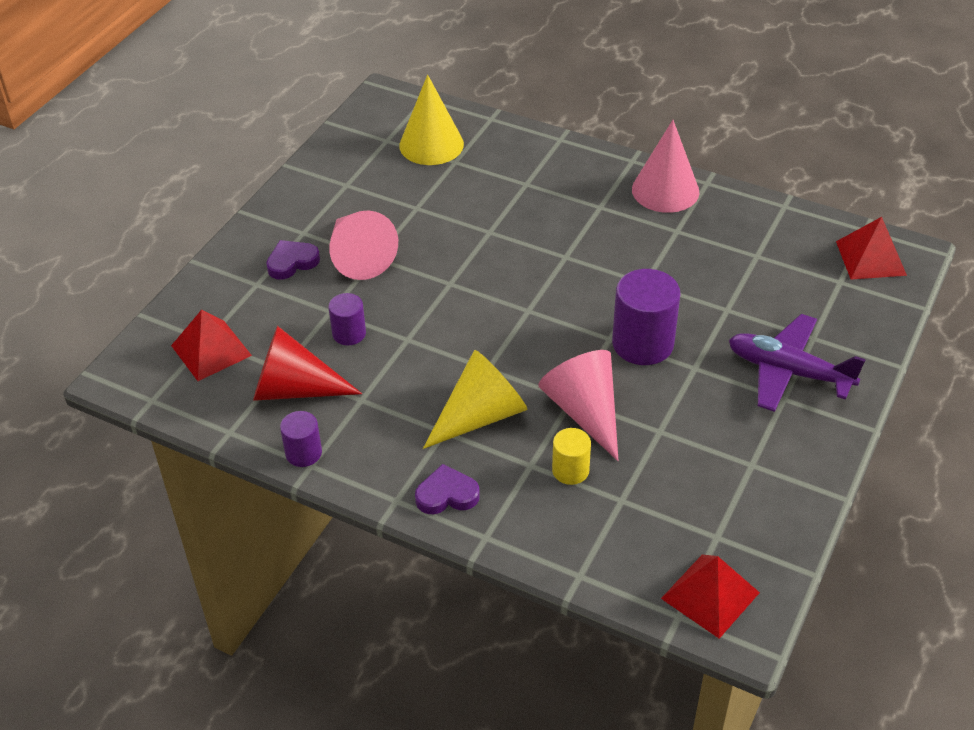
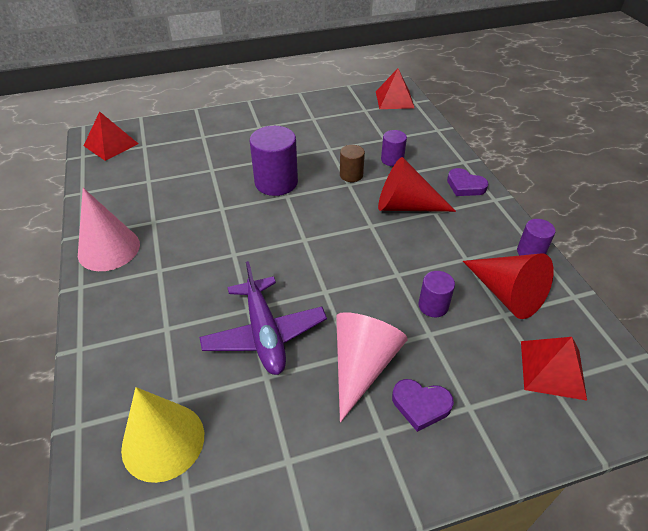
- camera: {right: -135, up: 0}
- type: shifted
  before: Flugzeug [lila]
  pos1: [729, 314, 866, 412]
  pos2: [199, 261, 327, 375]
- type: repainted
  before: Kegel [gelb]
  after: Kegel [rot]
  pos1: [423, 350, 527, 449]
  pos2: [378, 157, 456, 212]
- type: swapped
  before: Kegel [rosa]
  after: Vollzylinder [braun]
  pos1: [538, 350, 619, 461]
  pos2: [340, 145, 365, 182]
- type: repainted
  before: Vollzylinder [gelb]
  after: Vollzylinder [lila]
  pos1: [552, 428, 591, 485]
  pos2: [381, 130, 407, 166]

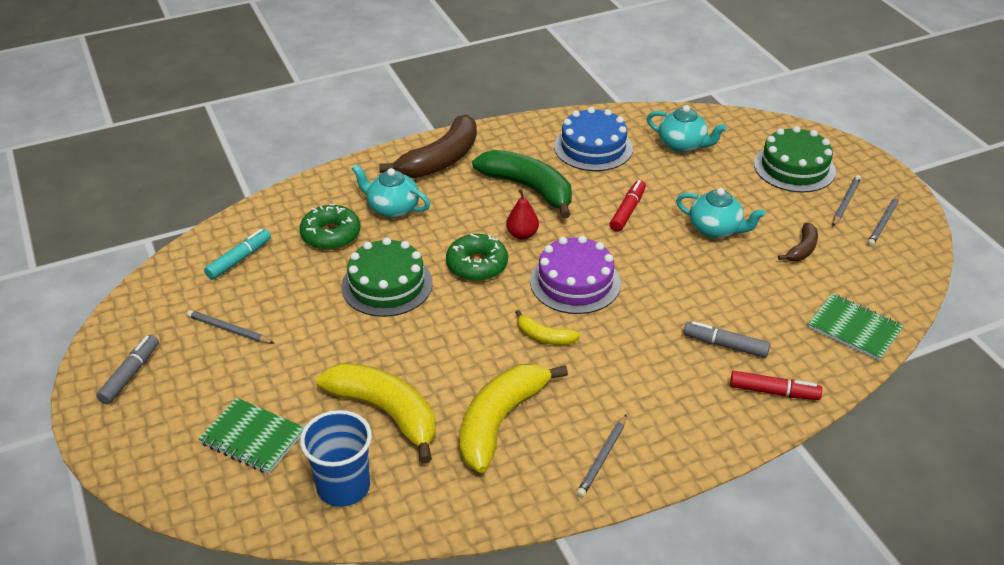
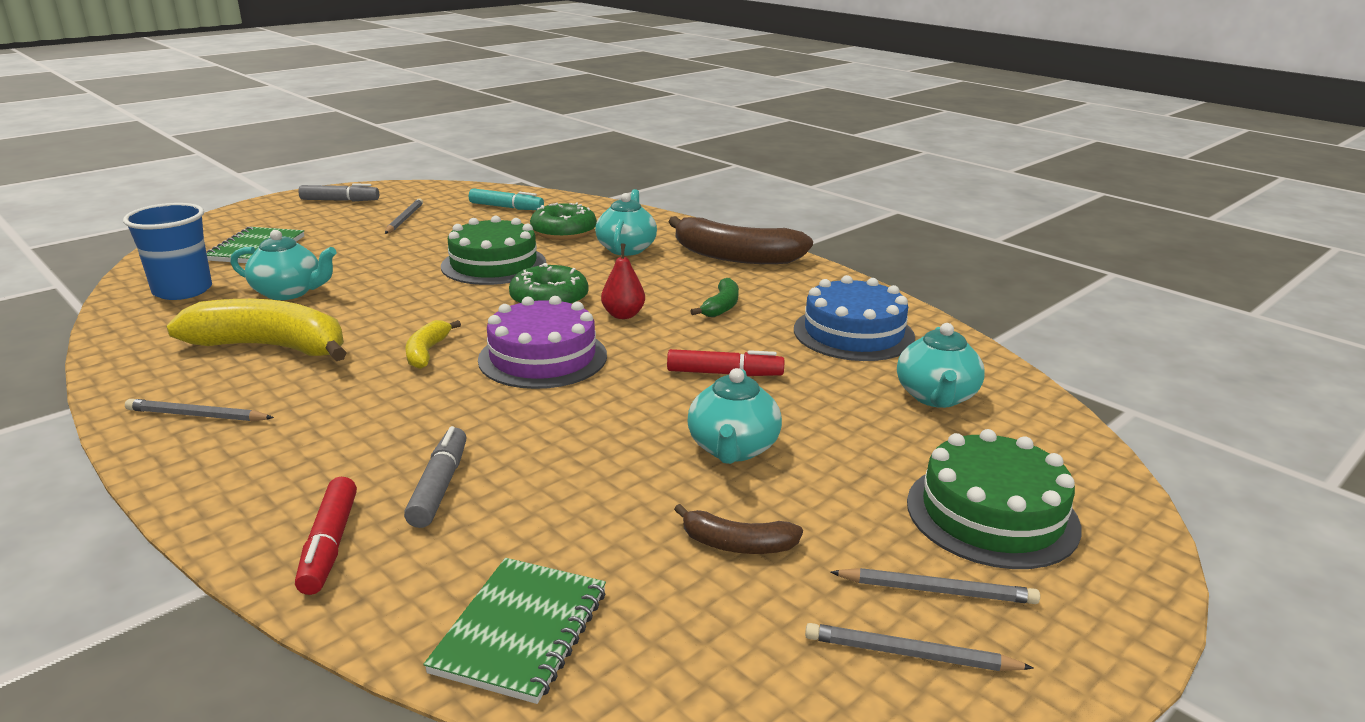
- camera: {right: 70, up: -15}
- type: scaled
  before: Banane [grün]
  pos1: [472, 150, 572, 218]
  pos2: [691, 278, 739, 317]
  scale: 0.49
- type: swapped
  before: Banane [gelb]
  after: Teekanne [türkis]
  pos1: [316, 363, 436, 463]
  pos2: [230, 230, 337, 300]

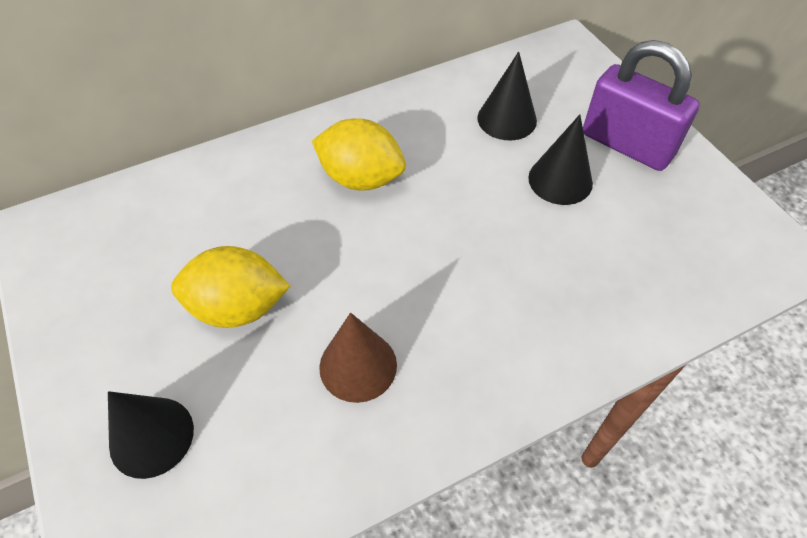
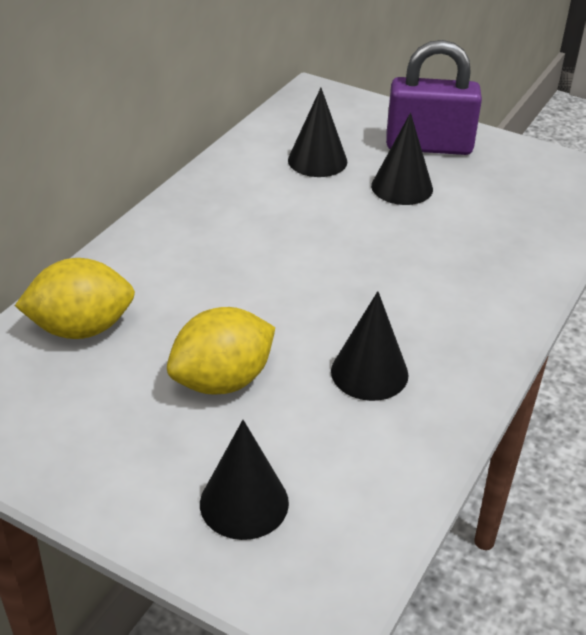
- camera: {right: -35, up: -15}
- type: shifted
  before: Zitrone [gelb]
  pos1: [312, 118, 406, 191]
  pos2: [15, 258, 135, 339]
- type: repainted
  before: Kegel [braun]
  after: Kegel [schwarz]
  pos1: [319, 313, 397, 403]
  pos2: [331, 291, 409, 401]

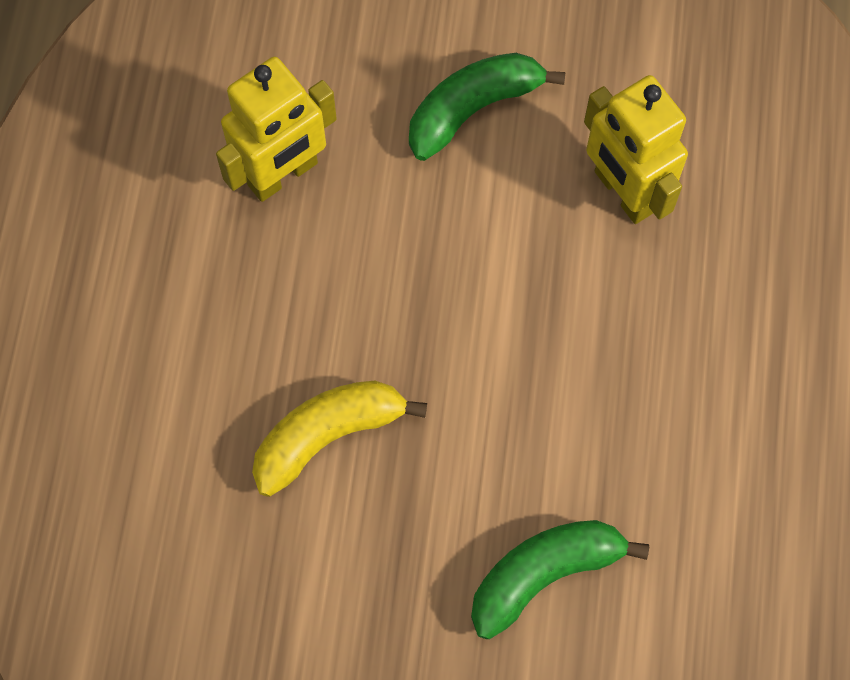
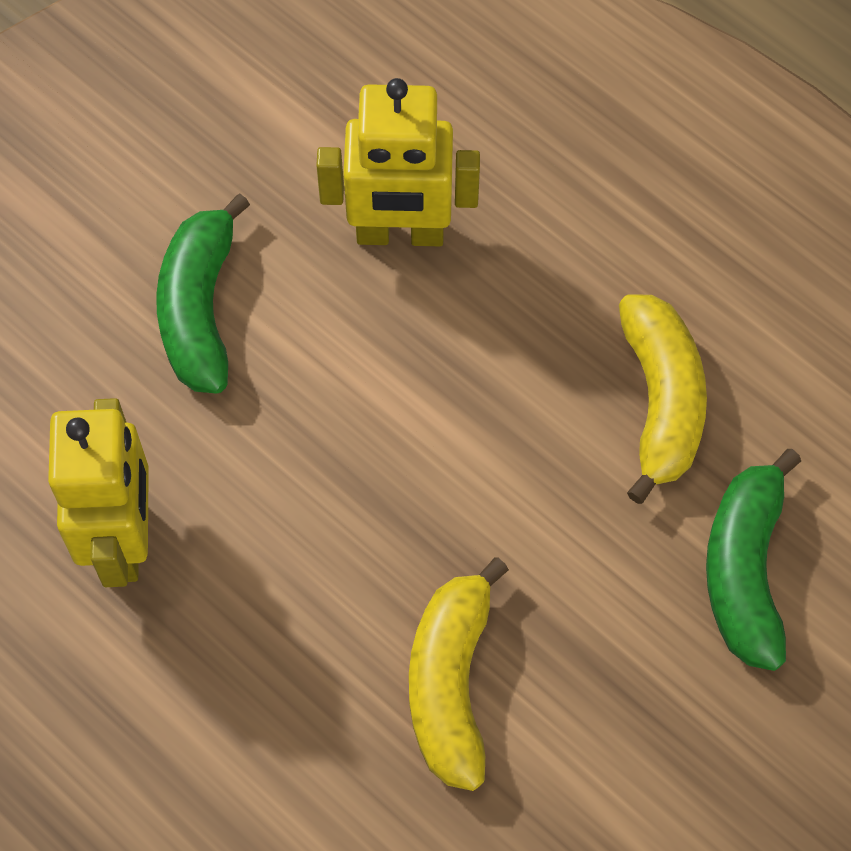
- camera: {right: -55, up: -5}
- type: new
  after: Banane [gelb]
  pos2: [619, 295, 707, 504]

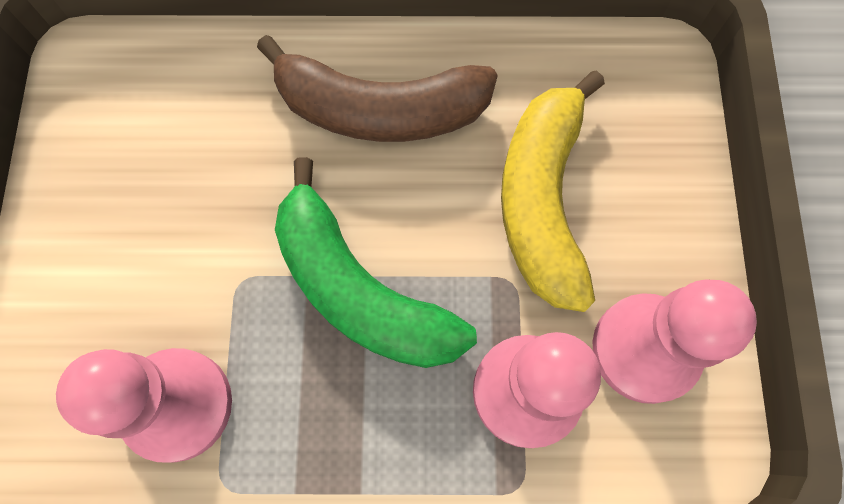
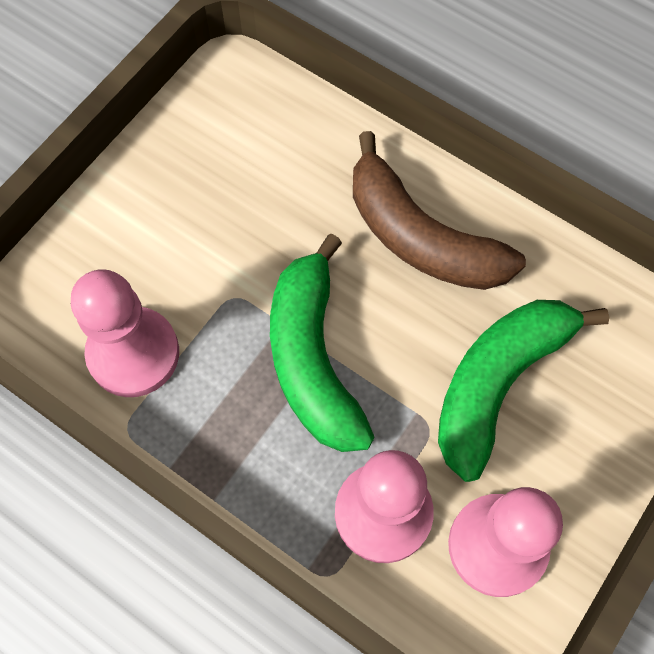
- camera: {right: 35, up: -5}
- type: repainted
  before: Banane [gelb]
  after: Banane [grün]
  pos1: [501, 70, 605, 312]
  pos2: [438, 300, 609, 482]

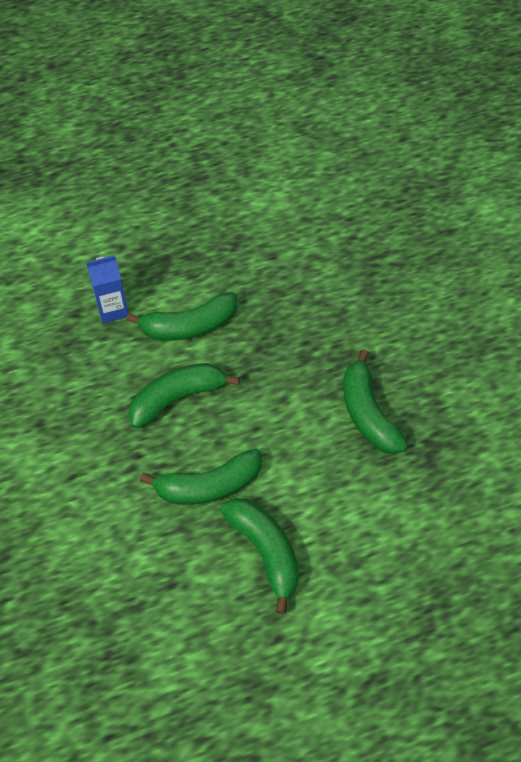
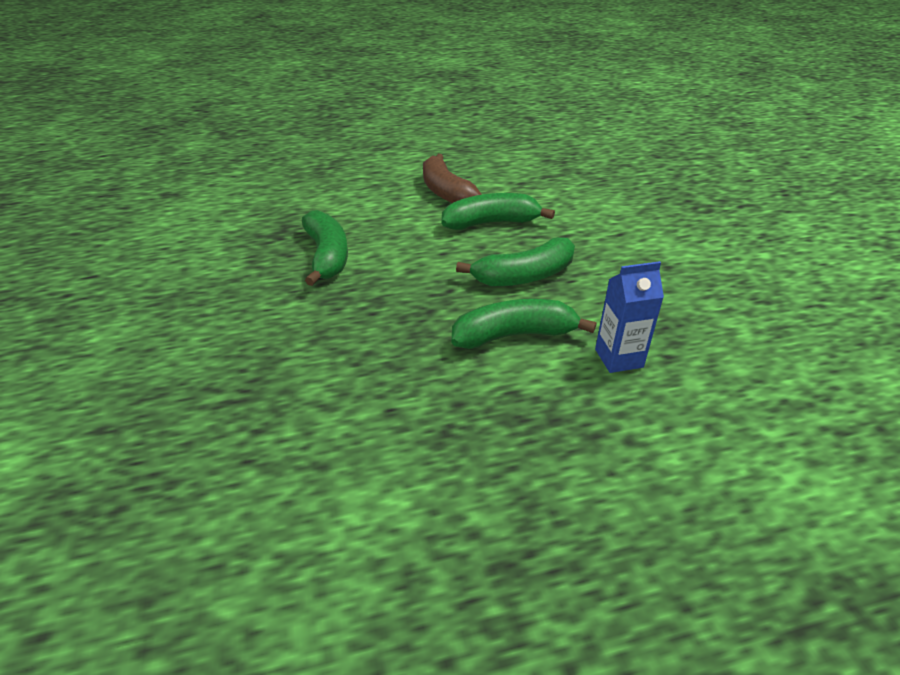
- camera: {right: -175, up: -20}
- type: repainted
  before: Banane [grün]
  after: Banane [braun]
  pos1: [220, 498, 299, 614]
  pos2: [423, 154, 482, 203]

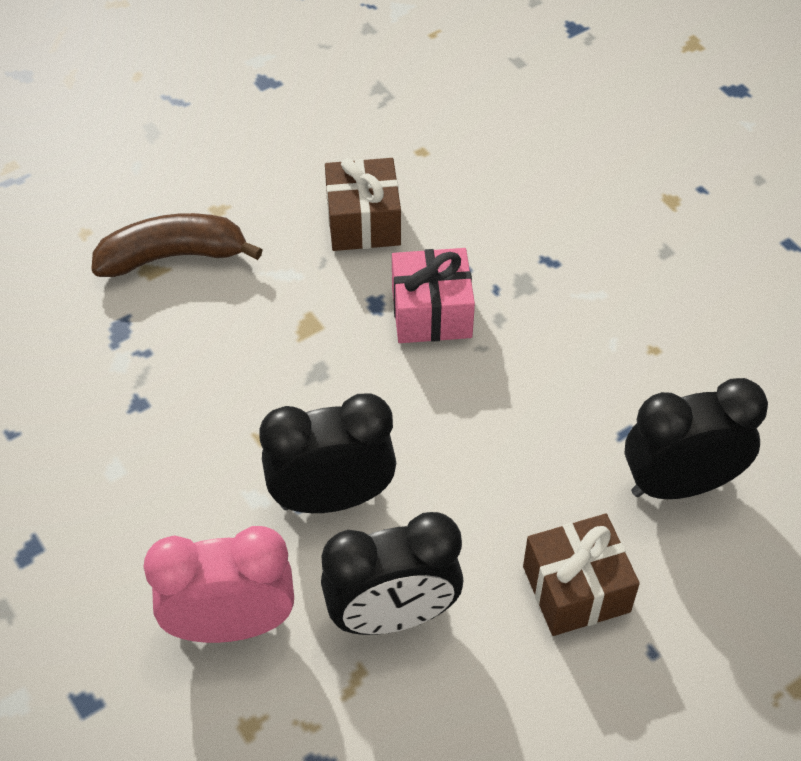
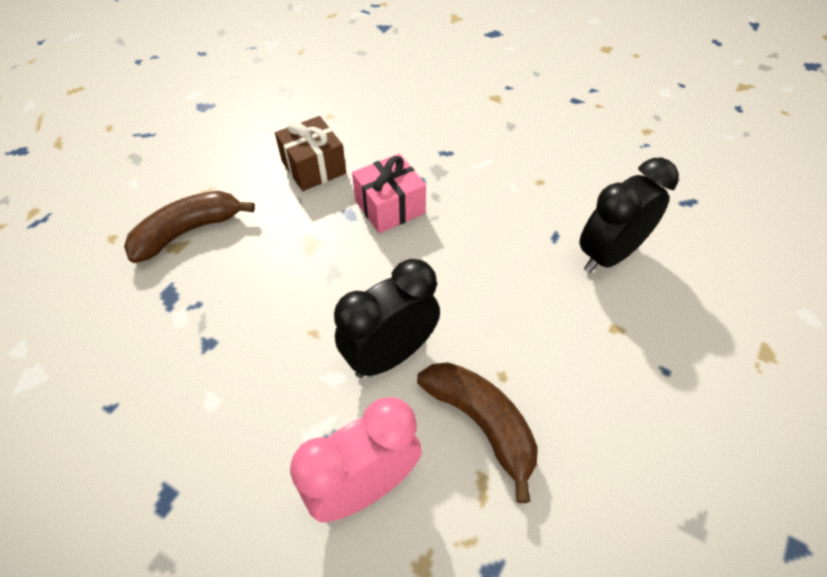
- camera: {right: -25, up: 0}
- type: swapped
  before: Wecker [schwarz]
  after: Banane [braun]
  pos1: [321, 512, 463, 635]
  pos2: [417, 362, 538, 503]
- type: gone
  before: Geschenk [braun]
  pos1: [523, 514, 640, 636]

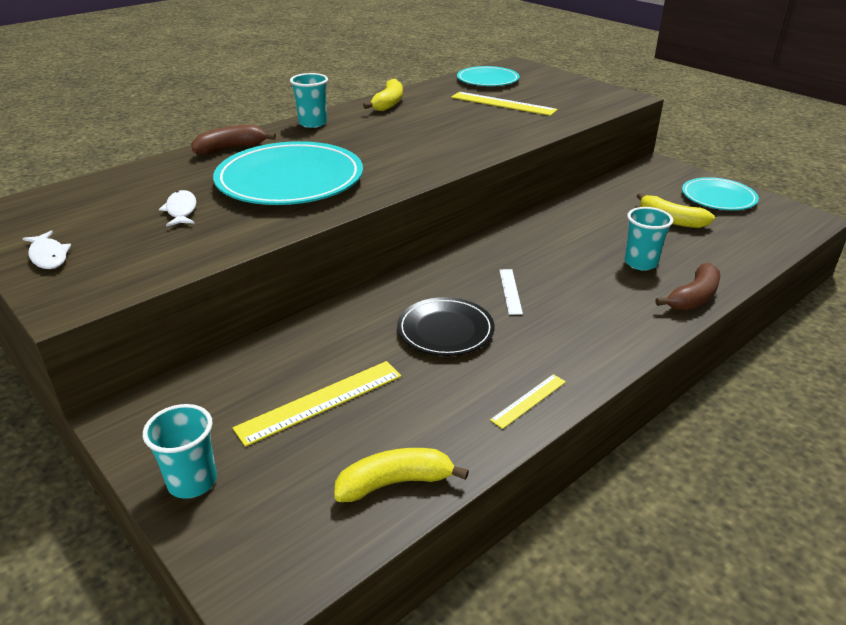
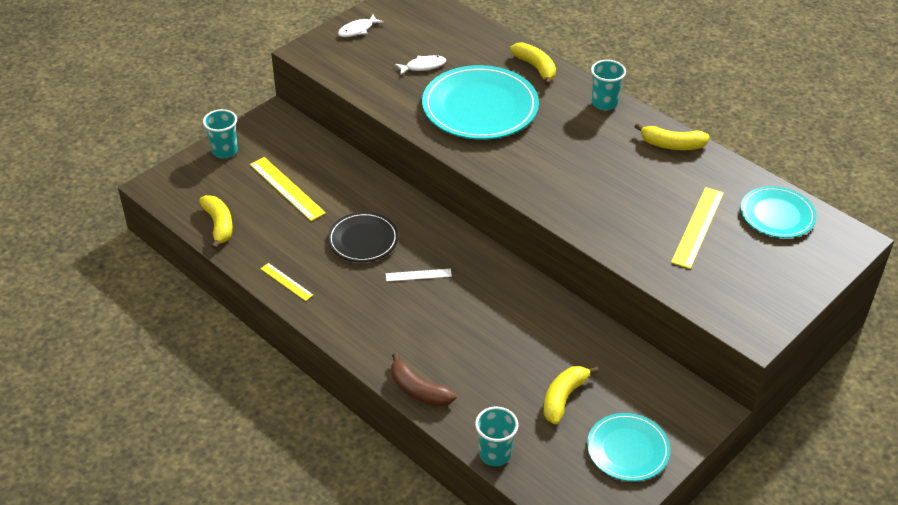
- camera: {right: 85, up: 10}
- type: repainted
  before: Banane [braun]
  after: Banane [gelb]
  pos1: [191, 124, 276, 155]
  pos2: [510, 42, 556, 85]
- type: shifted
  before: Becher [türkis]
  pos1: [625, 207, 673, 270]
  pos2: [475, 407, 518, 466]

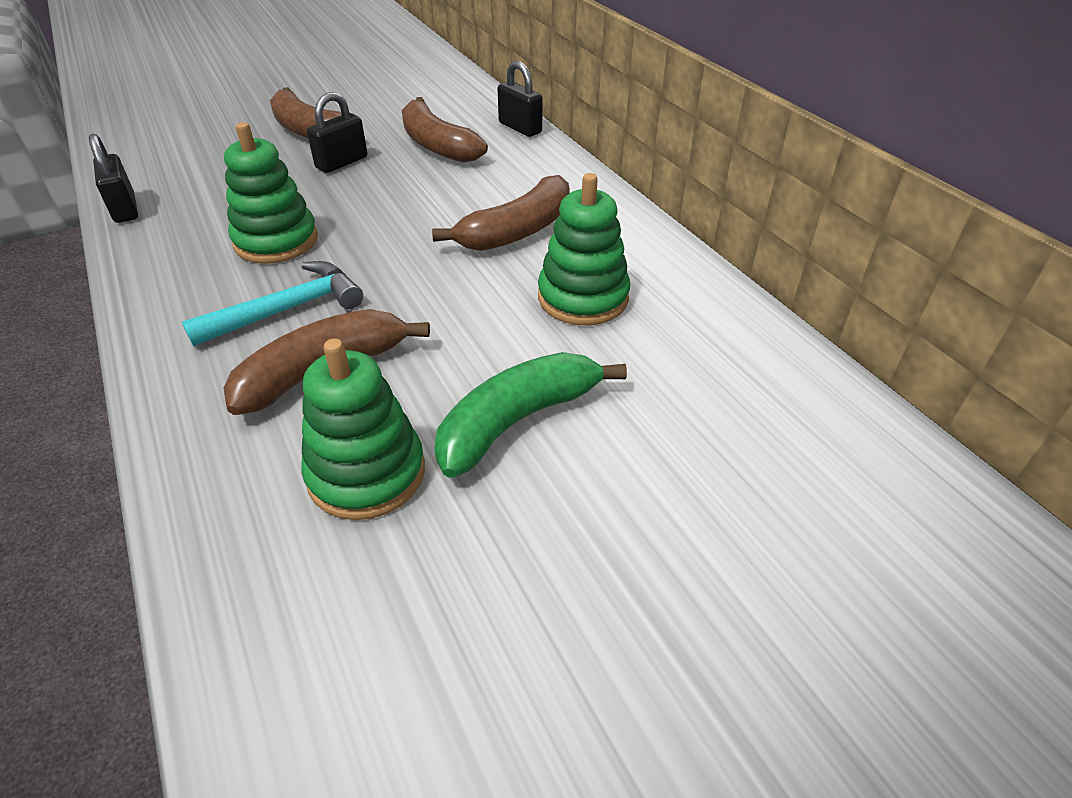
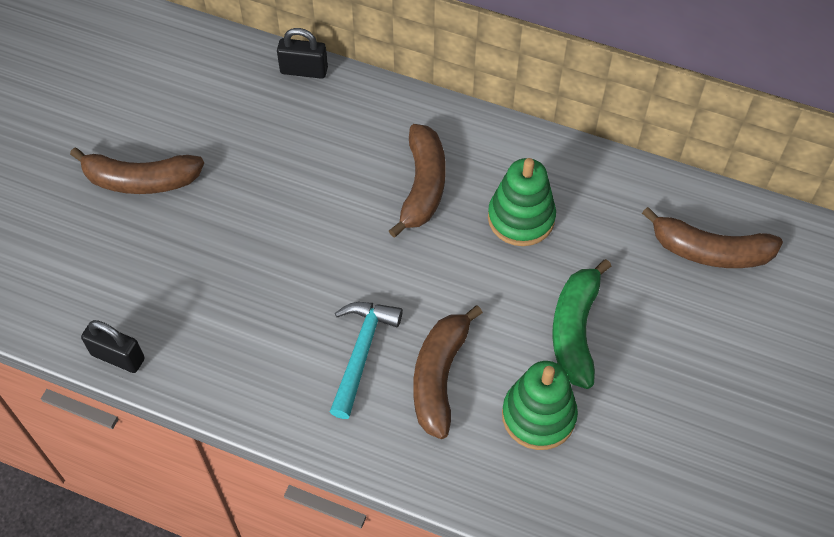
- camera: {right: -40, up: 15}
- type: gone
  before: Vorhängeschloss [schwarz]
  pos1: [307, 92, 367, 173]
- type: shifted
  before: Banane [braun]
  pos1: [402, 97, 488, 162]
  pos2: [642, 207, 783, 268]
- type: gone
  before: Stapelspielzeug [grün]
  pos1: [224, 122, 318, 264]

